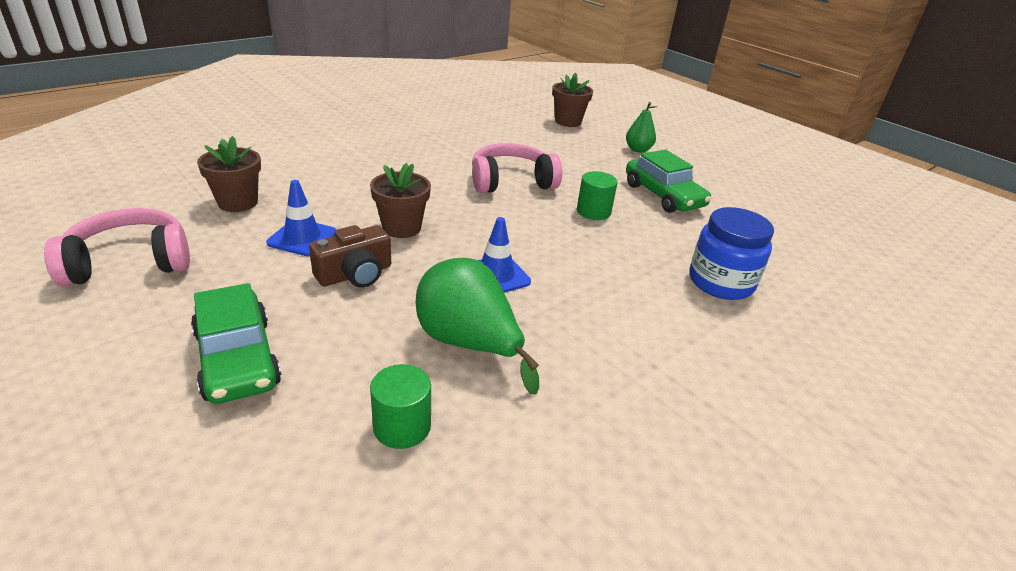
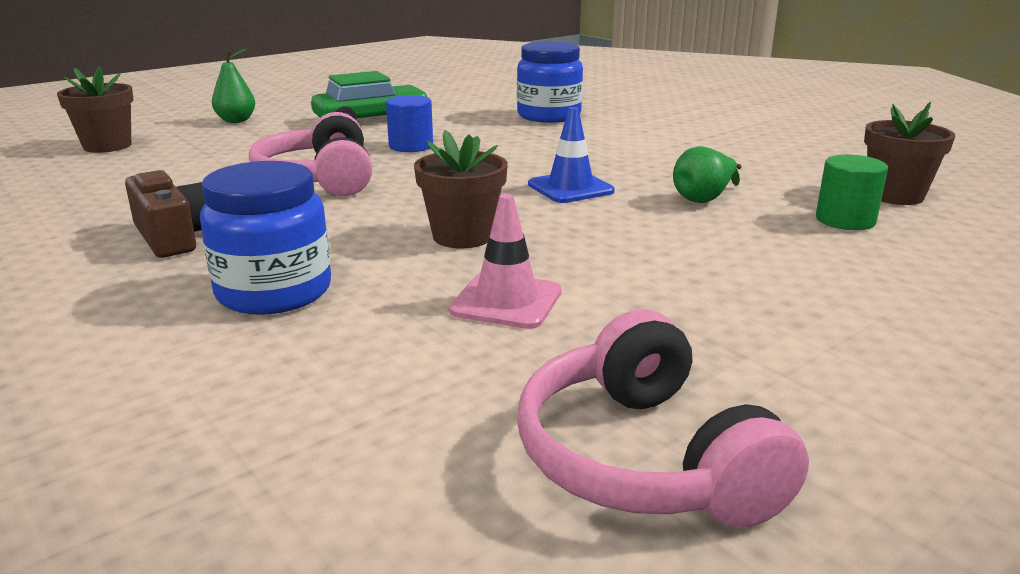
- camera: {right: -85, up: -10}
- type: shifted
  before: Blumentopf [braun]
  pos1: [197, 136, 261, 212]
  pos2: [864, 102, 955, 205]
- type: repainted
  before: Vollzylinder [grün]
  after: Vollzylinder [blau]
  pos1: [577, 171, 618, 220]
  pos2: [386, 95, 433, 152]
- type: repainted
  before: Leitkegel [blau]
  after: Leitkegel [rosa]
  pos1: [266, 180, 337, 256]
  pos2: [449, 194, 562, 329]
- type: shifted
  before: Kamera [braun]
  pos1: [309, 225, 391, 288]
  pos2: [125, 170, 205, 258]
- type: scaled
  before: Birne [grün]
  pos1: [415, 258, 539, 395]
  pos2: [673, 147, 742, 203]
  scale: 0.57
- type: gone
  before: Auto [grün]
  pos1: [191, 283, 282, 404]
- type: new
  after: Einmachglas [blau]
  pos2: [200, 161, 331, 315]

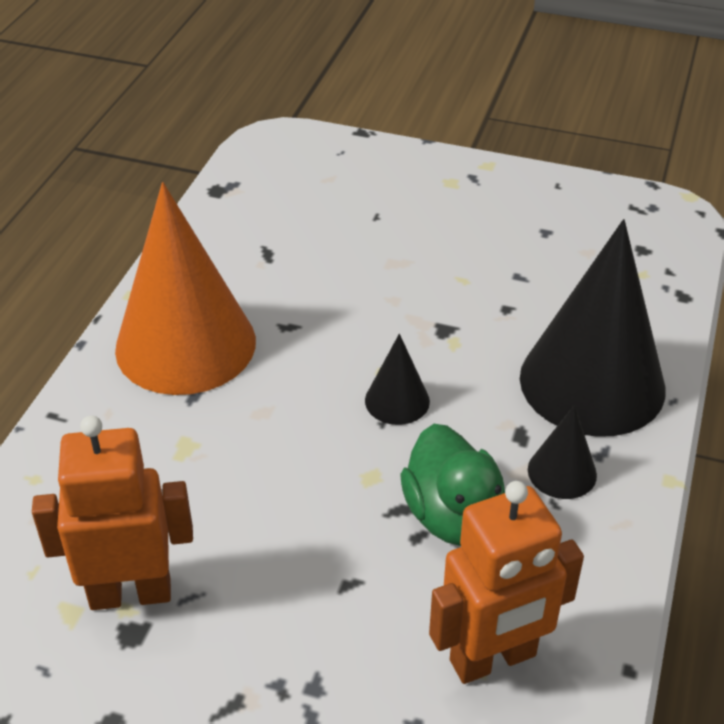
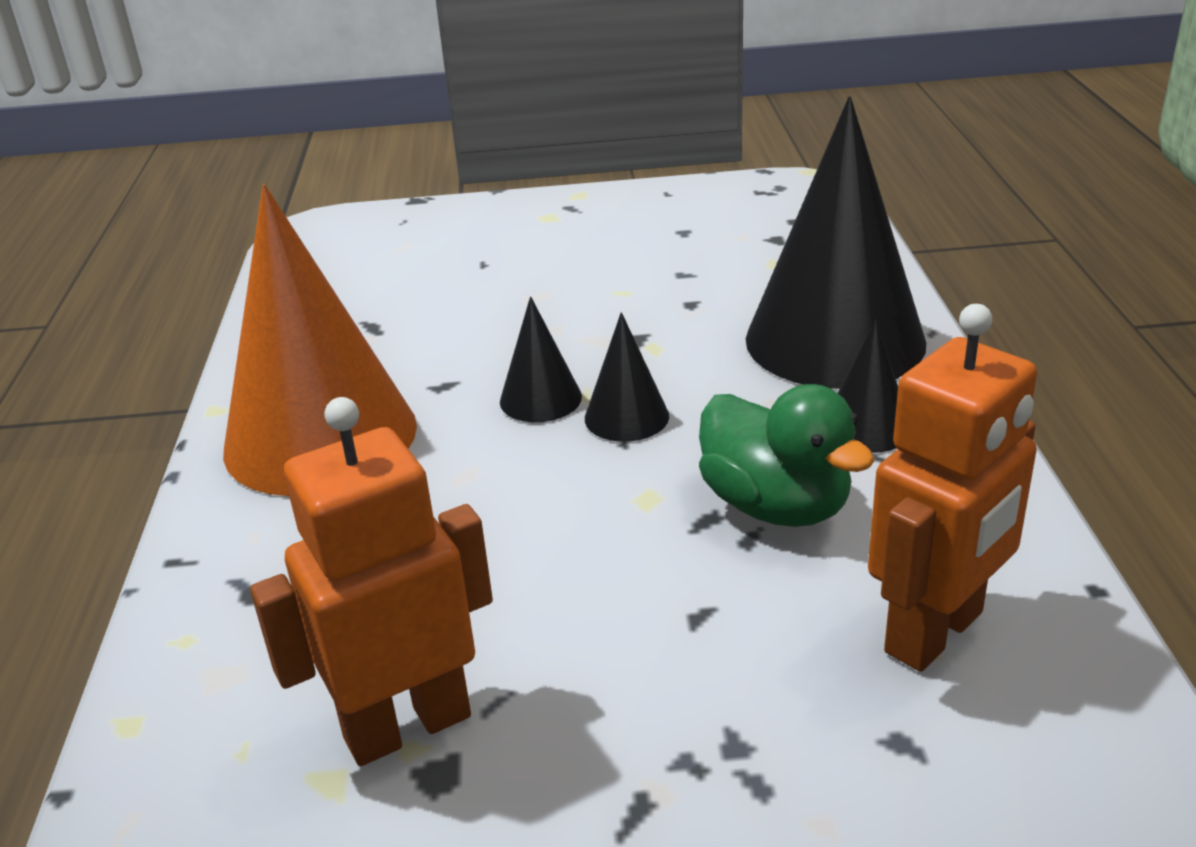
- camera: {right: -20, up: -10}
- type: new
  after: Kegel [schwarz]
  pos2: [500, 296, 582, 422]

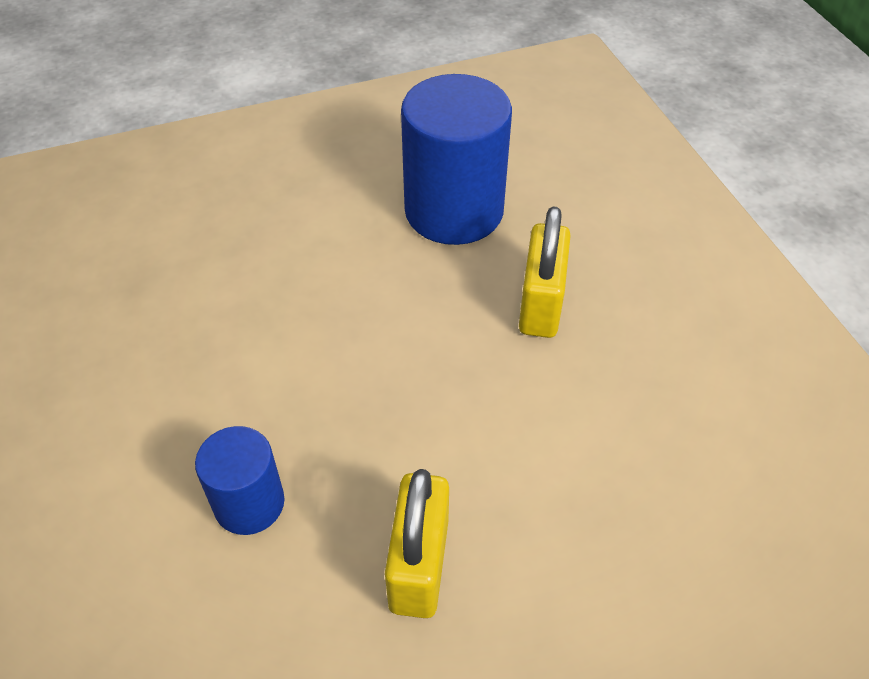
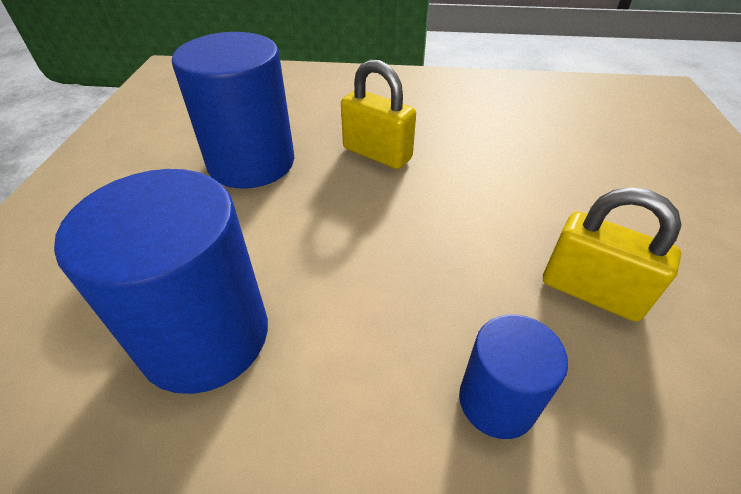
- camera: {right: -65, up: -5}
- type: new
  after: Vollzylinder [blau]
  pos2: [54, 169, 268, 394]

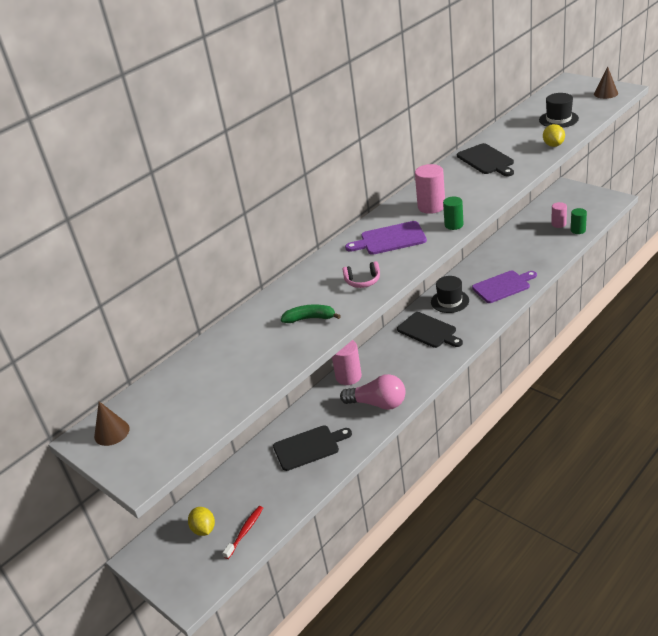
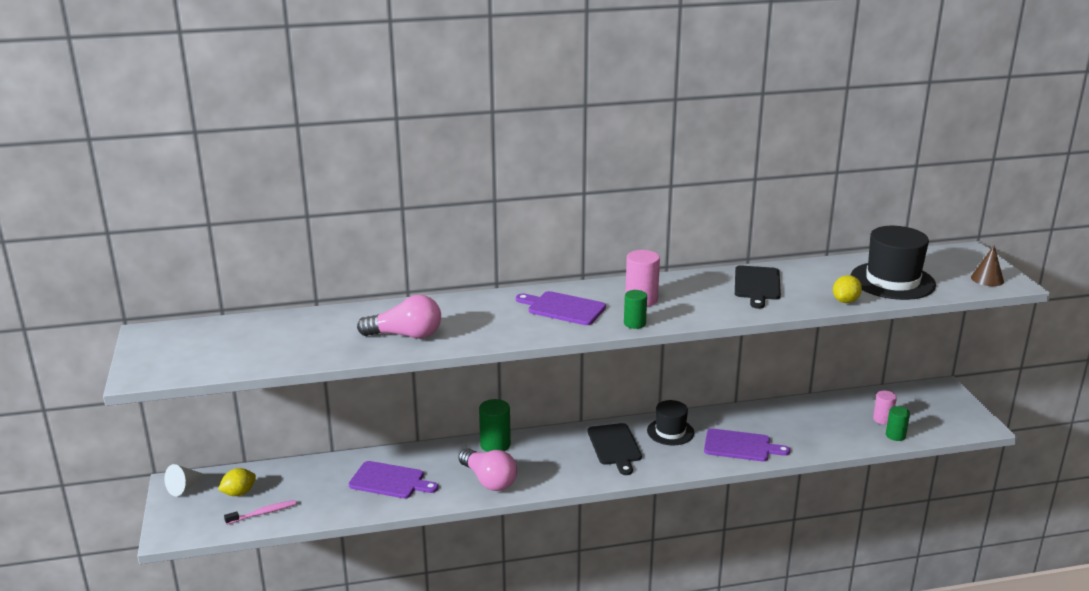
- camera: {right: 30, up: -10}
- type: scaled
  before: Hut [schwarz]
  pos1: [539, 93, 579, 128]
  pos2: [851, 226, 936, 300]
  scale: 1.65
- type: gone
  before: Kopfhörer [rosa]
  pos1: [343, 261, 380, 288]
- type: swapped
  before: Banane [grün]
  after: Glühbirne [rosa]
  pos1: [281, 305, 341, 323]
  pos2: [357, 295, 441, 339]
- type: repainted
  before: Vollzylinder [rosa]
  after: Vollzylinder [grün]
  pos1: [332, 340, 362, 385]
  pos2: [479, 399, 511, 452]
- type: gone
  before: Kegel [braun]
  pos1: [94, 401, 130, 446]
- type: repainted
  before: Schneidebrett [schwarz]
  after: Schneidebrett [lila]
  pos1: [273, 425, 352, 471]
  pos2: [349, 461, 438, 498]
- type: repainted
  before: Zahnbürste [rot]
  after: Zahnbürste [rosa]
  pos1: [223, 506, 263, 559]
  pos2: [224, 500, 296, 525]
- type: rotated
  before: Zitrone [gelb]
  pos1: [188, 507, 215, 536]
  pos2: [218, 468, 256, 496]
  turn: 45
- type: new
  after: Kegel [weiß]
  pos2: [164, 464, 206, 496]

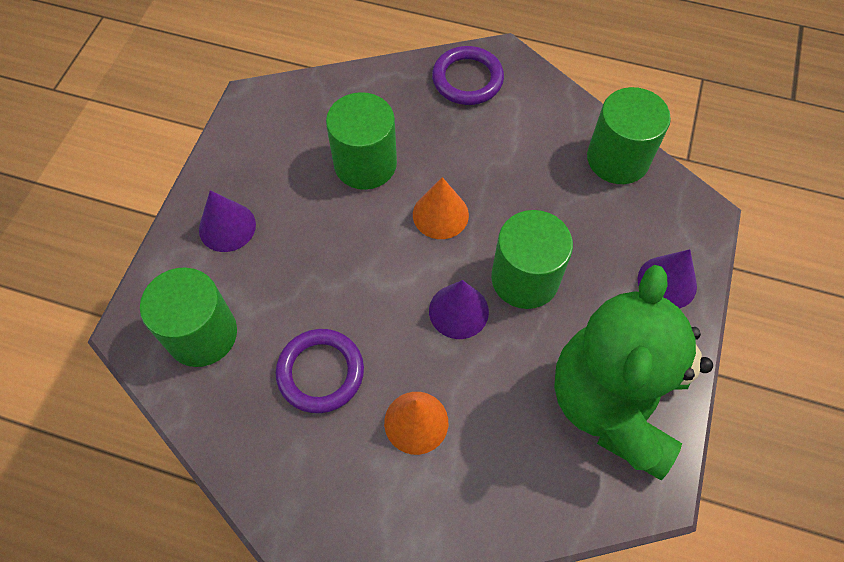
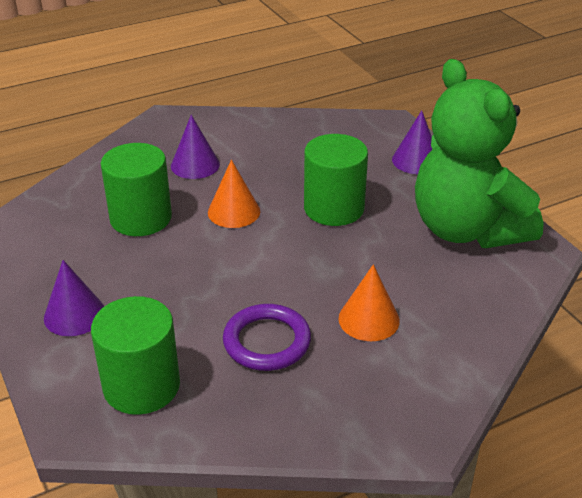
- camera: {right: -45, up: -25}
- type: gone
  before: Ring [lila]
  pos1: [432, 46, 504, 105]
- type: gone
  before: Vollzylinder [grün]
  pos1: [587, 87, 671, 184]
- type: shifted
  before: Kegel [lila]
  pos1: [429, 280, 489, 339]
  pos2: [171, 115, 220, 179]

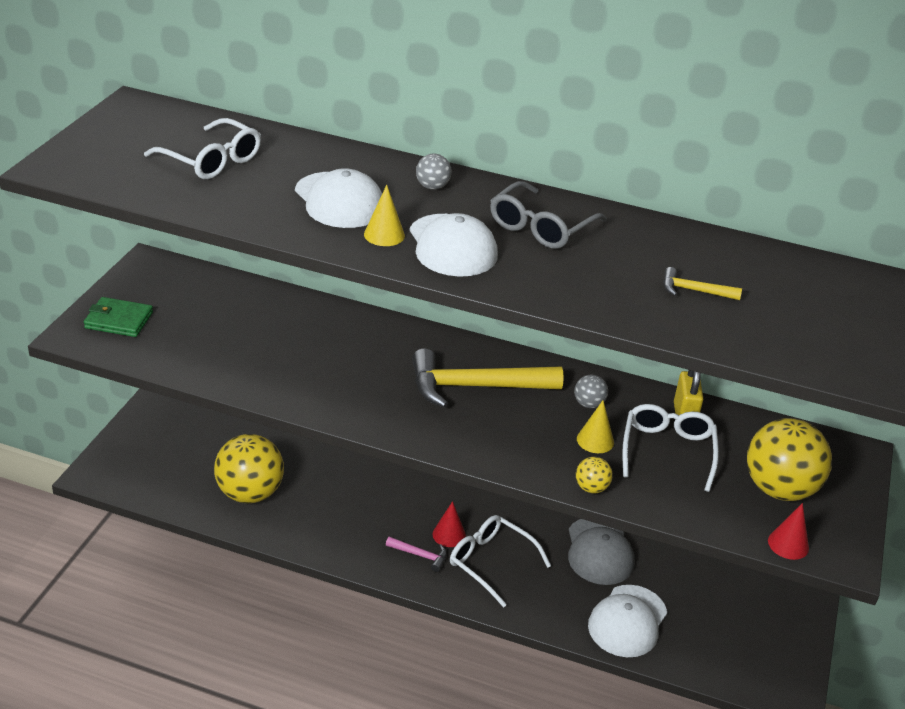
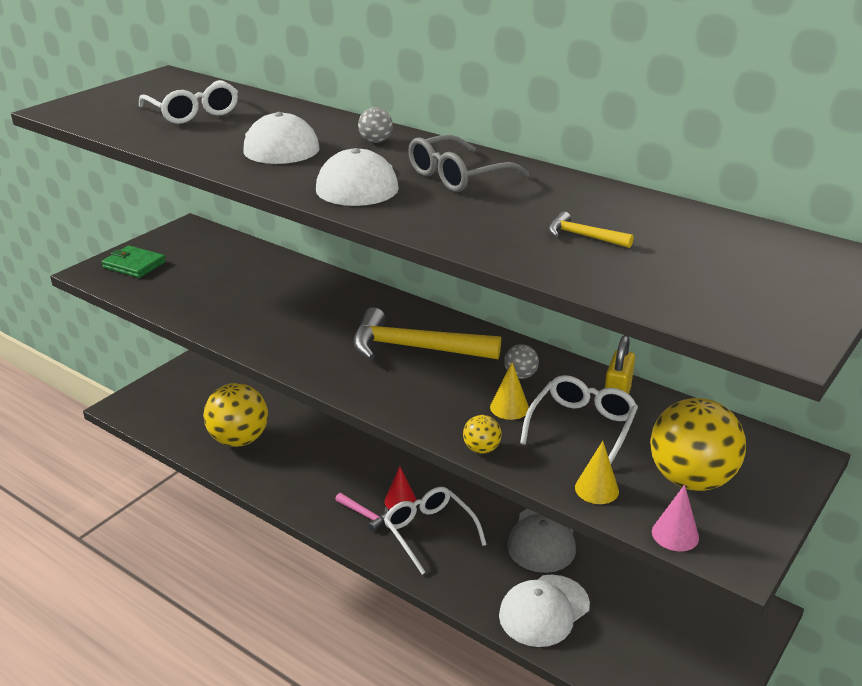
- camera: {right: 20, up: -5}
- type: shifted
  before: Kegel [gelb]
  pos1: [364, 185, 405, 246]
  pos2: [575, 441, 619, 504]
- type: repainted
  before: Kegel [rot]
  after: Kegel [rosa]
  pos1: [768, 503, 809, 560]
  pos2: [652, 485, 699, 551]

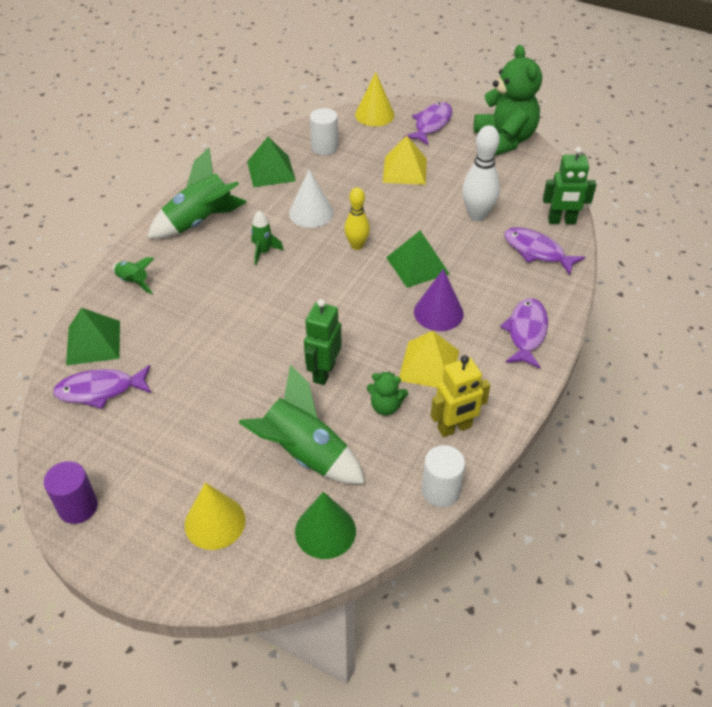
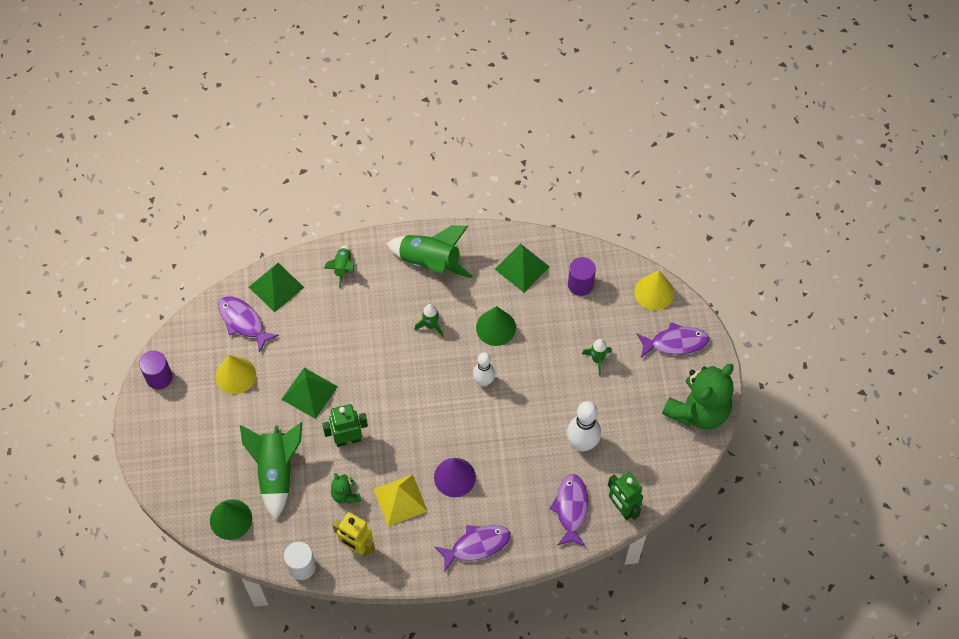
- camera: {right: 55, up: 15}
- type: repainted
  before: Vollzylinder [weiß]
  after: Vollzylinder [lila]
  pos1: [310, 108, 338, 155]
  pos2: [568, 257, 596, 296]
- type: swapped
  before: Pyramide [gelb]
  after: Rakete [grün]
  pos1: [383, 136, 427, 185]
  pos2: [582, 339, 612, 376]
- type: repainted
  before: Kegel [weiß]
  after: Kegel [grün]
  pos1: [289, 169, 334, 228]
  pos2: [476, 306, 516, 346]
- type: repainted
  before: Bowlingkegel [gelb]
  after: Bowlingkegel [weiß]
  pos1: [344, 187, 370, 250]
  pos2: [473, 352, 495, 387]
- type: shifted
  before: Pyramide [grün]
  pos1: [386, 230, 449, 288]
  pos2: [281, 368, 338, 419]
- type: shifted
  before: Kegel [gelb]
  pos1: [185, 483, 246, 550]
  pos2: [216, 355, 256, 394]

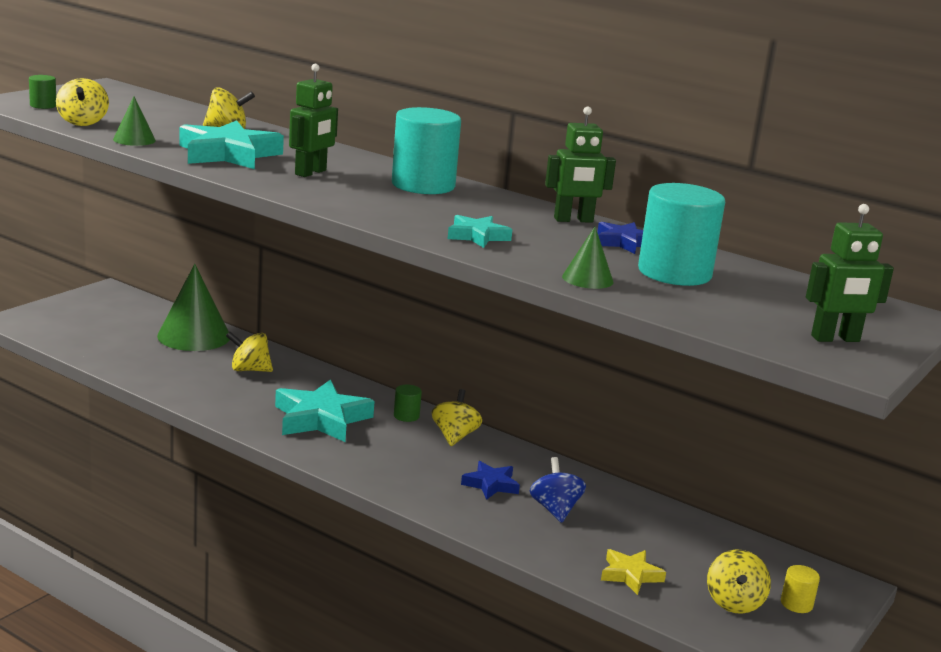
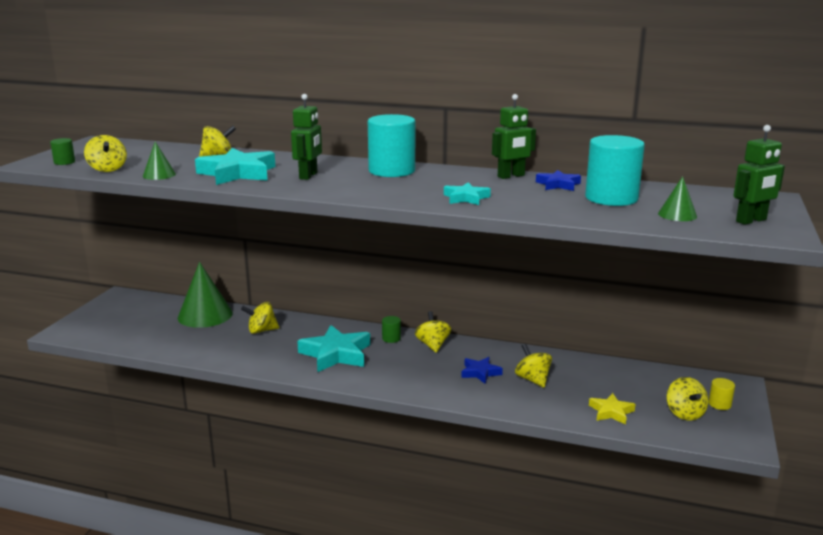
- camera: {right: -15, up: 0}
- type: shifted
  before: Kegel [grün]
  pos1: [562, 227, 614, 289]
  pos2: [658, 176, 697, 221]
- type: repainted
  before: Kreisel [blau]
  after: Kreisel [gelb]
  pos1: [530, 457, 586, 523]
  pos2: [515, 343, 552, 388]

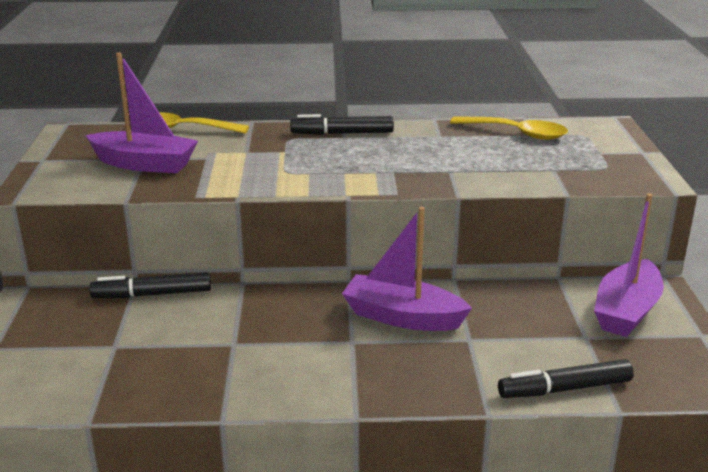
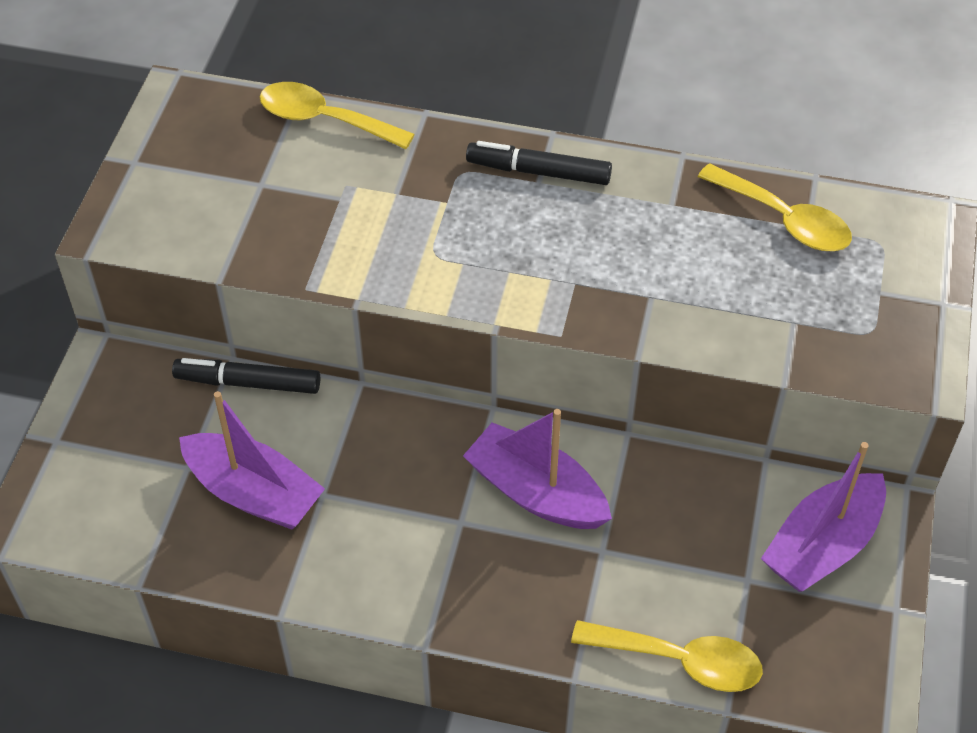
- camera: {right: 15, up: 25}
- type: shifted
  before: Boot [lila]
  pos1: [86, 52, 198, 173]
  pos2: [179, 391, 325, 530]
- type: swapped
  before: Filzstift [schwarz]
  after: Löffel [gelb]
  pos1: [498, 359, 634, 398]
  pos2: [571, 620, 763, 692]

